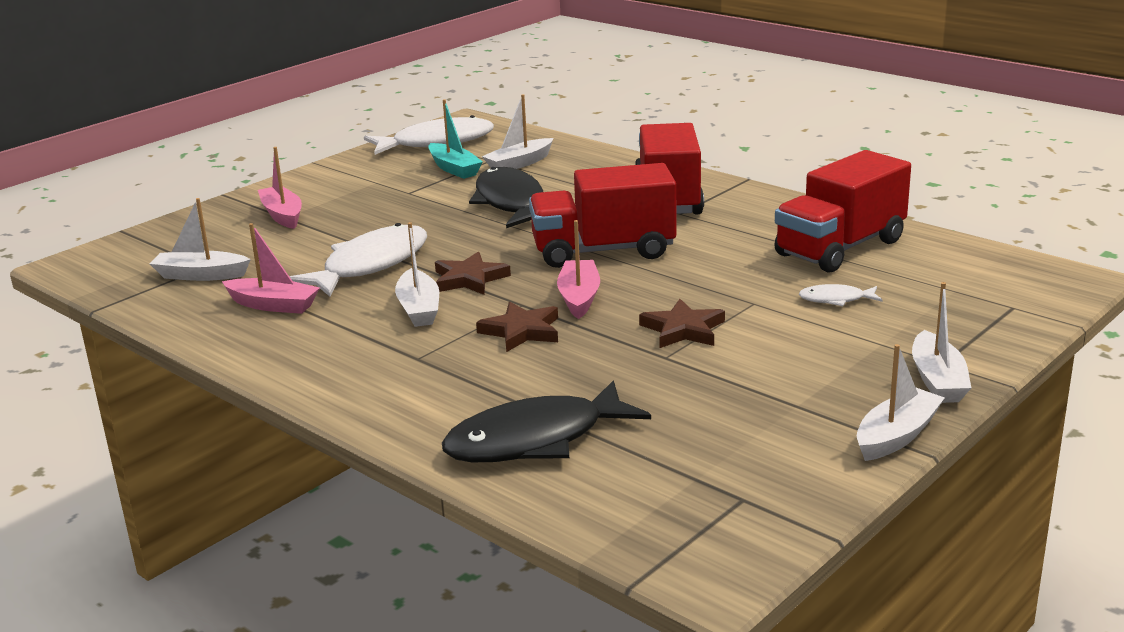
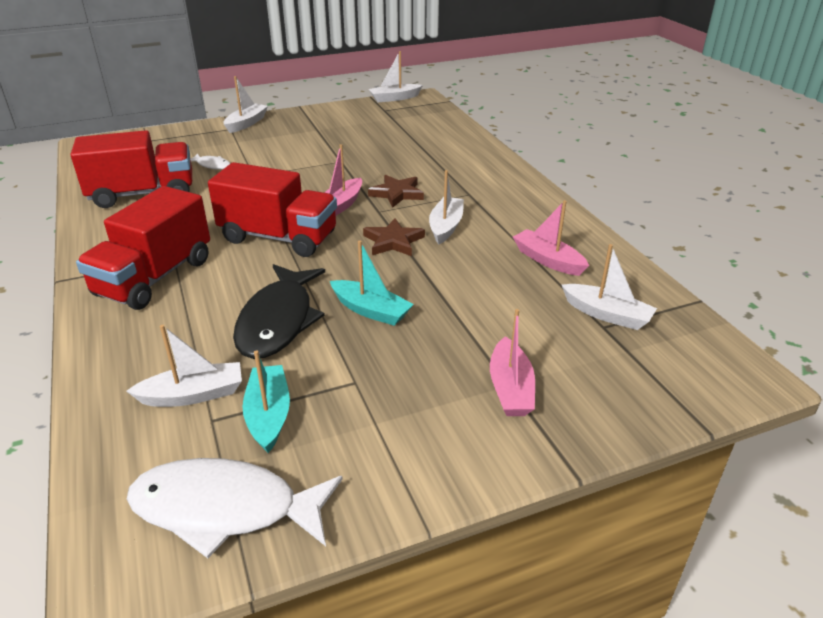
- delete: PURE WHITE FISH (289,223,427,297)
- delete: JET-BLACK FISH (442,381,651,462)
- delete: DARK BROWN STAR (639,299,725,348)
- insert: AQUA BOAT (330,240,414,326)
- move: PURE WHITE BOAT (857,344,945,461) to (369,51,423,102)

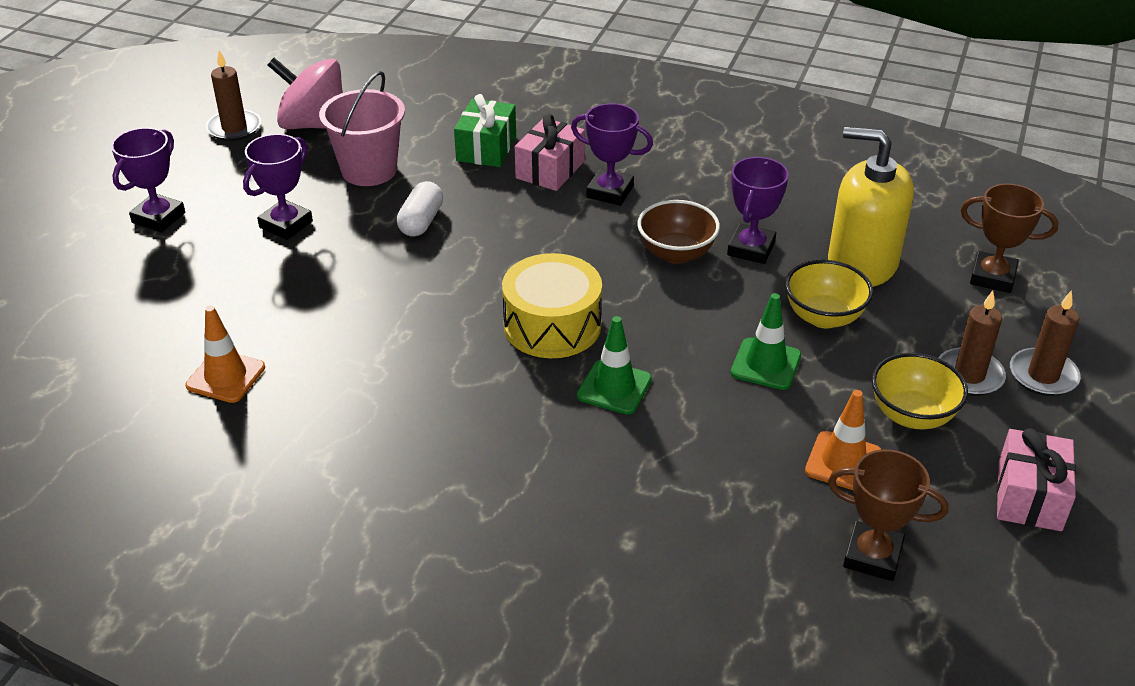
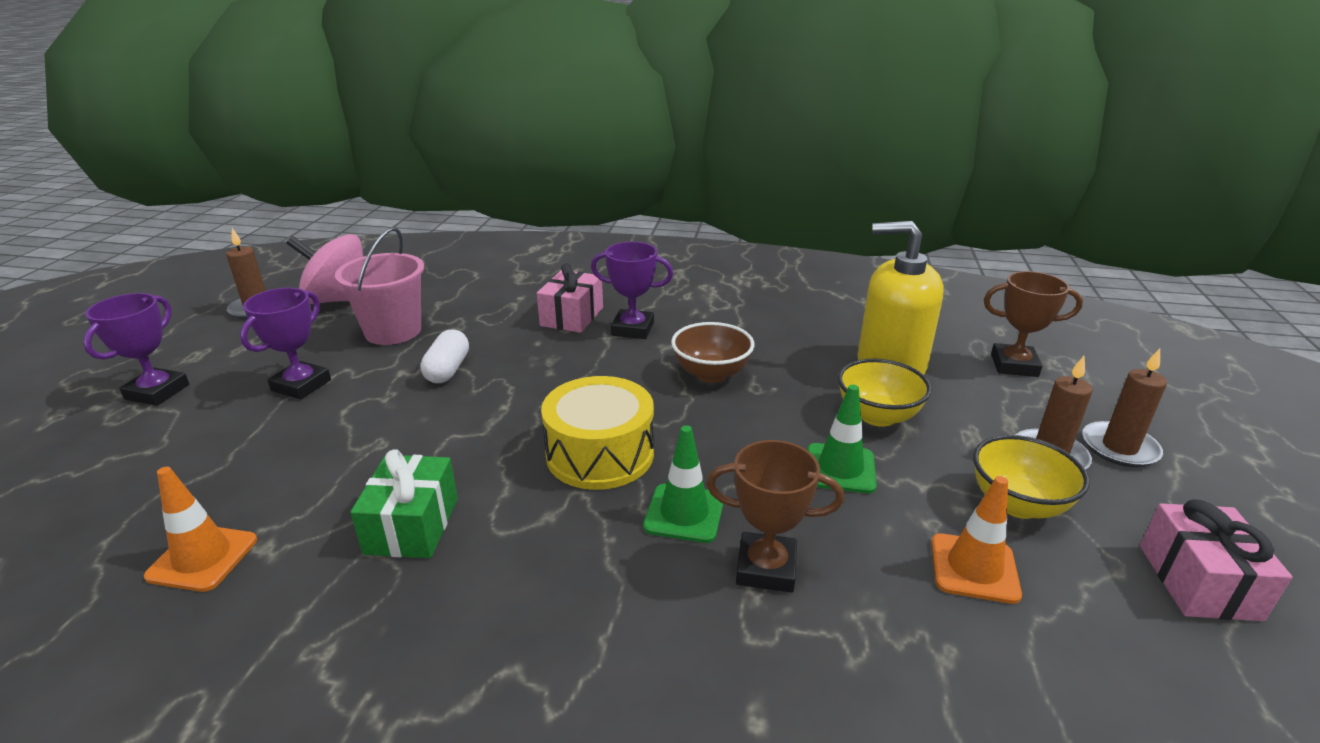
- delete: VIOLET AWARD CUP (727,157,789,264)
- move: LEAF-GREEN GIFT (454,94,516,167) to (350,450,458,558)
- move: DARK BROWN AWARD CUP (828,449,948,581) to (706,440,844,593)

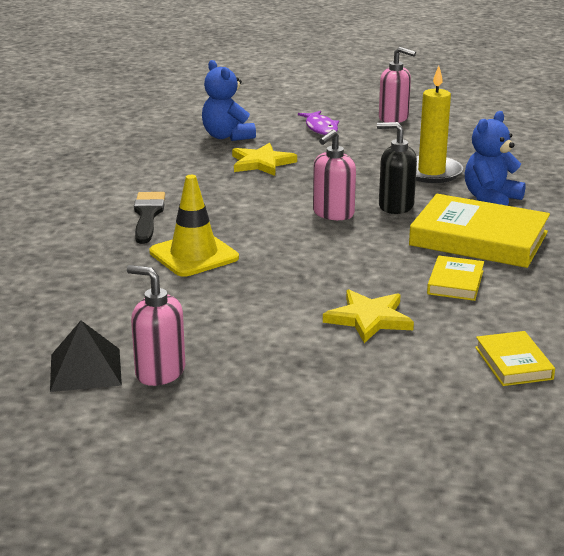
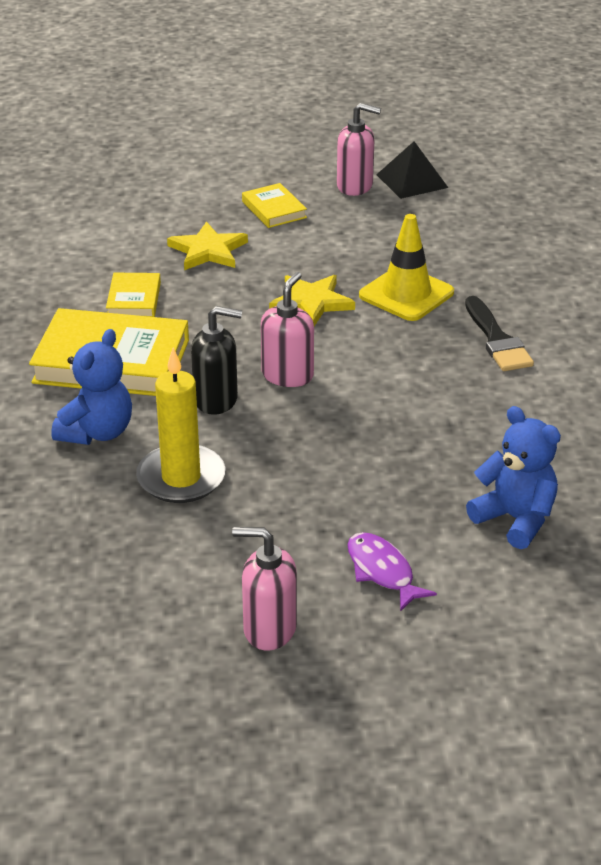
- move: BRIGHT YELLOW STAR (232,143,297,176) to (269,275,355,326)
- move: BRIGHT YELLOW HARDBACK (475,331,555,386) to (242,183,307,228)

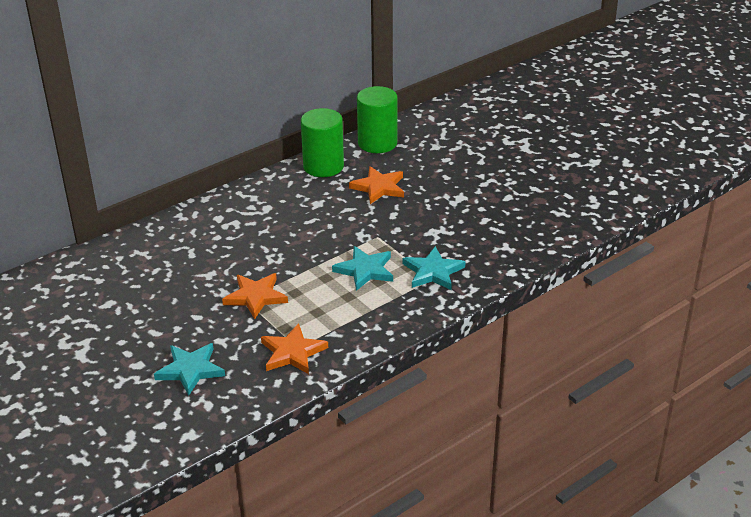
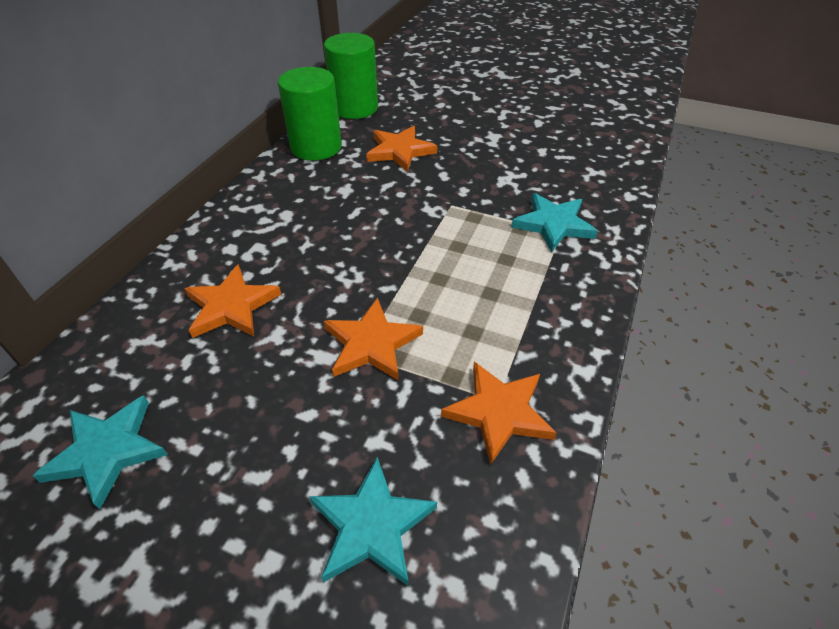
- insert: ORANGE-COLOURED STAR (184,264,281,338)
- move: AQUA STAR (332,246,393,291) to (33,395,168,510)

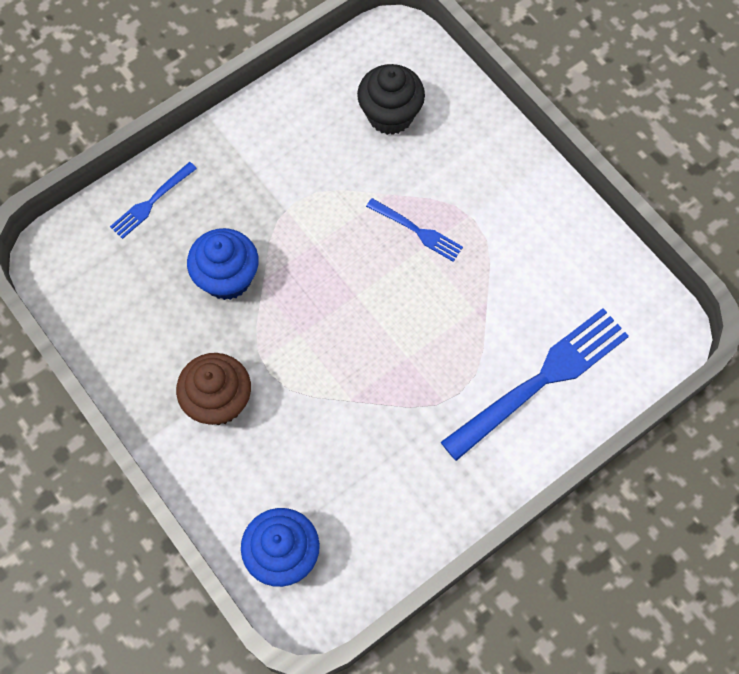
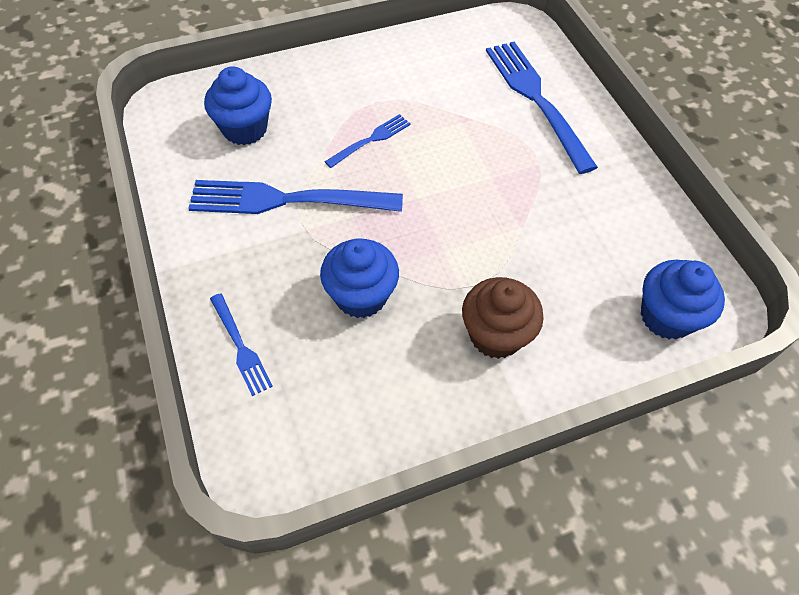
- insert: ROYAL BLUE TABLE FORK (188,180,403,214)
- recolor: JET-BLACK CUPCAKE (357,64,425,135) to ROYAL BLUE CUPCAKE (204,66,272,145)

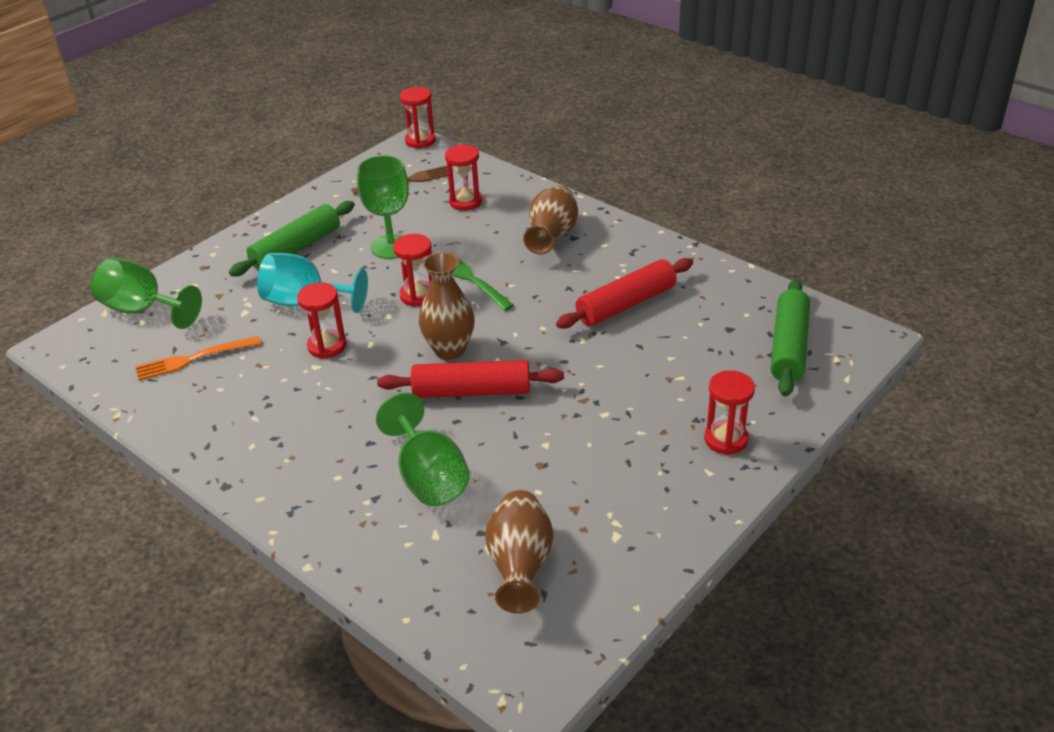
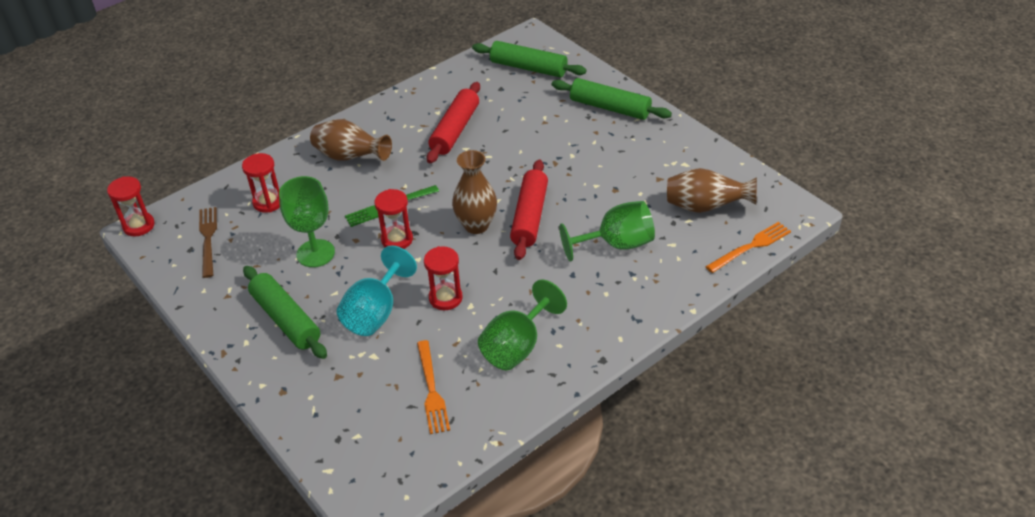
- insert: ORANGE-COLOURED TABLE FORK (705,222,791,273)
- move: LEAF-GREEN CHALICE (91,258,202,329) to (478,279,567,370)
- replace: RED HOURGLASS (704,370,755,455) to LEAF-GREEN ROLLING PIN (552,78,672,120)
- rotate: RED ROLLING PIN (556,258,693,329) = (427,82,480,164) 45 degrees clockwise

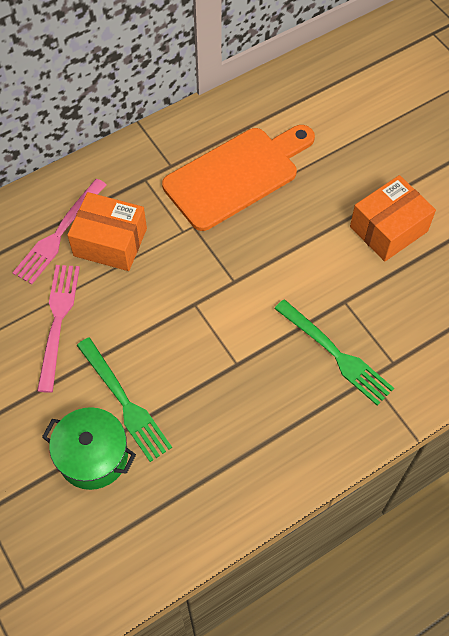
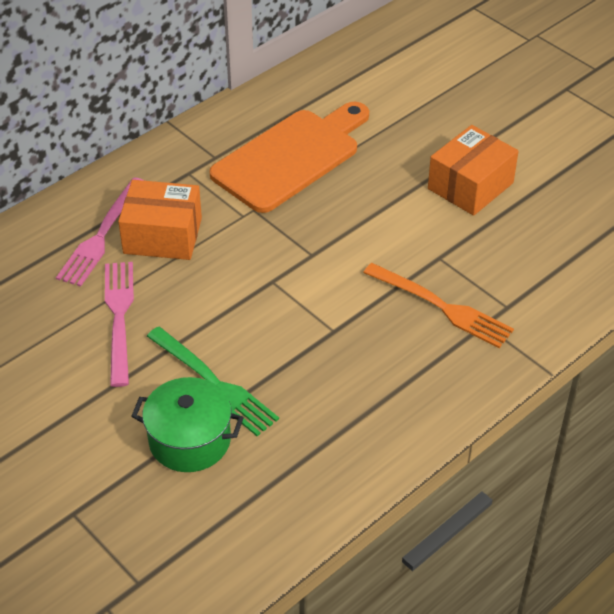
- recolor: LEAF-GREEN TABLE FORK (274,299,394,406) to ORANGE-COLOURED TABLE FORK (363,263,514,348)

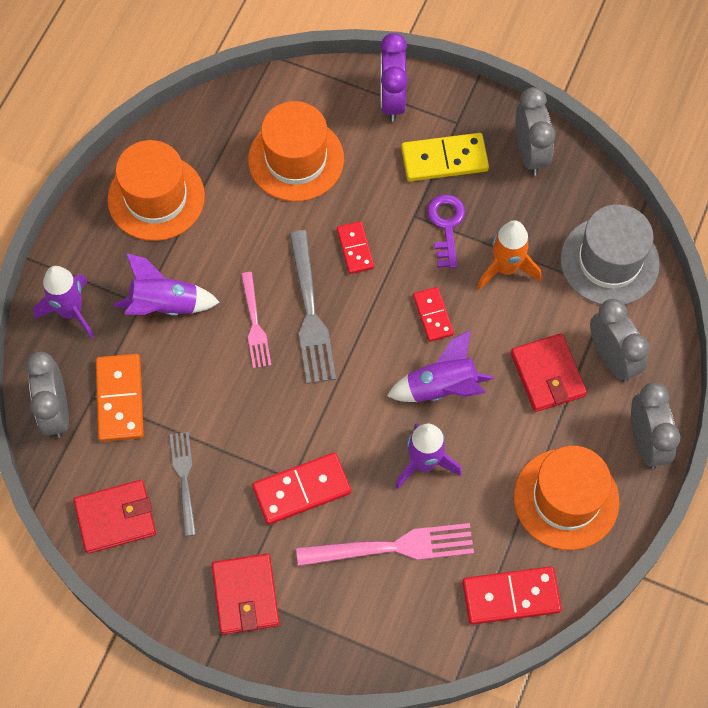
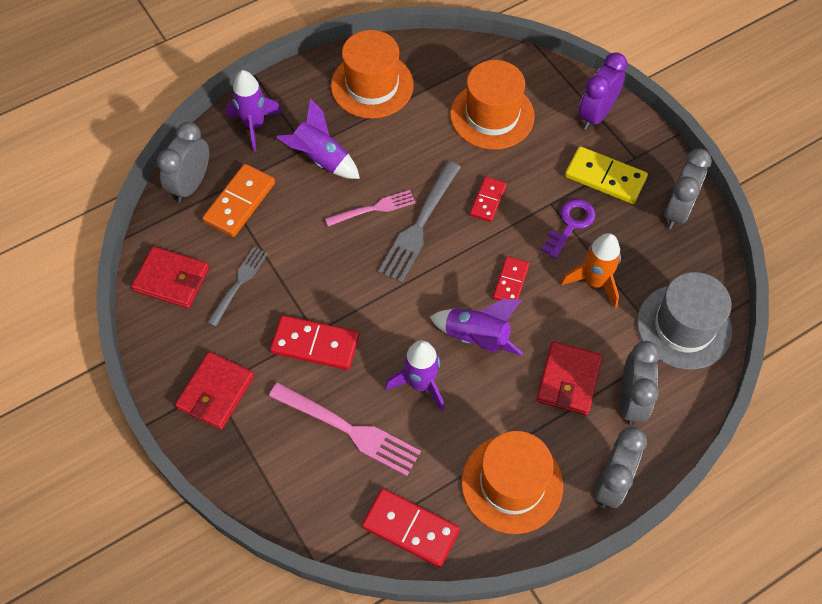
- rotate: ROSE-PINK TABLE FORK (241,272,271,368) = (325,190,415,226) 135 degrees counterclockwise

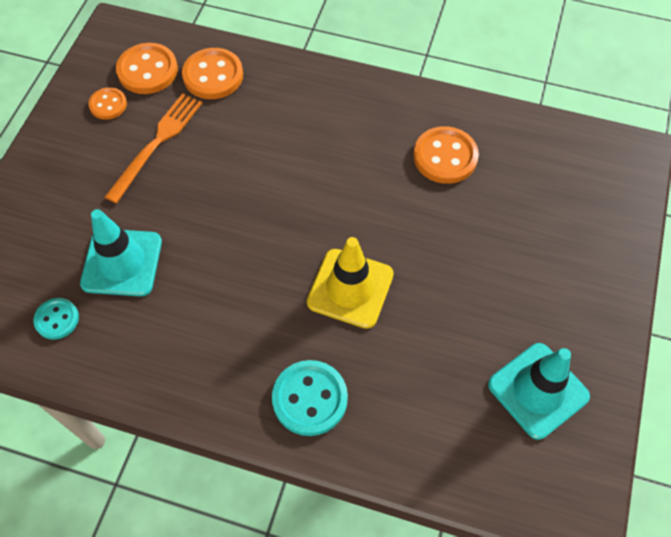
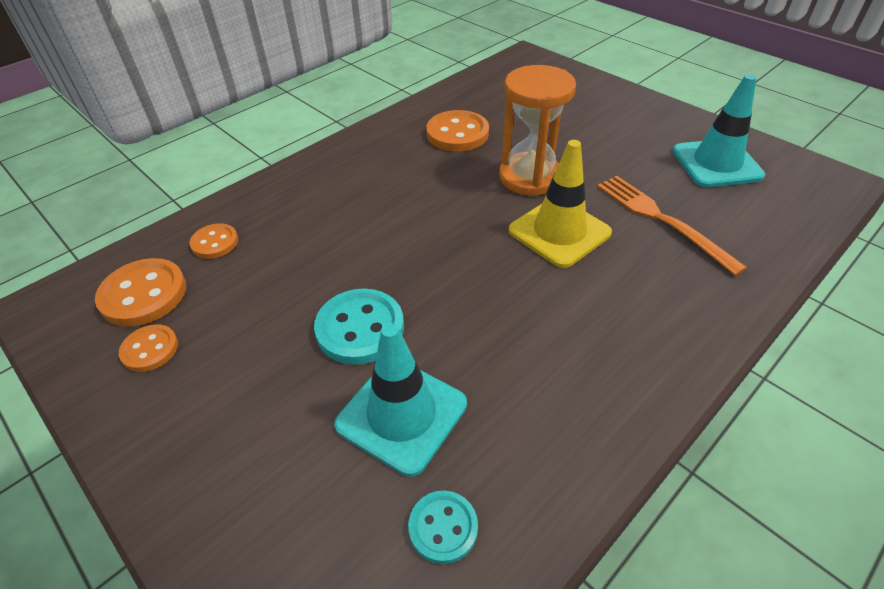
- insert: ORANGE-COLOURED HOURGLASS (499,65,576,196)
- move: ORANGE-COLOURED TABLE FORK (105,93,202,203) to (597,176,747,276)
- move: AQUA SHIRT BUTTON (272,360,348,436) to (314,289,404,365)
- resize: ORANGE-COLOURED SHIRT BUTTON (182,48,243,99) = (189,223,238,259) x0.60

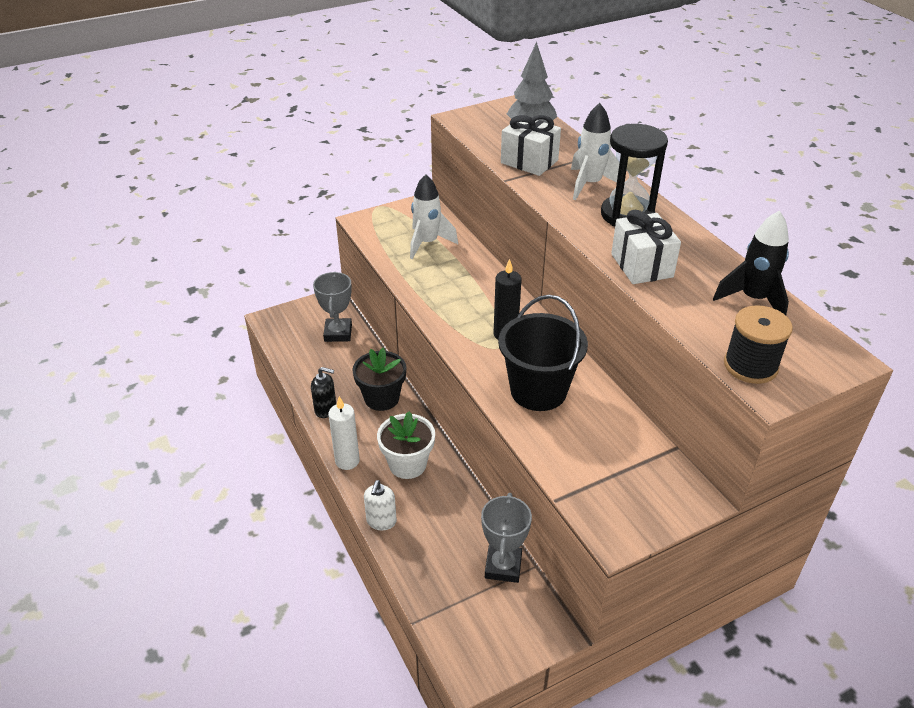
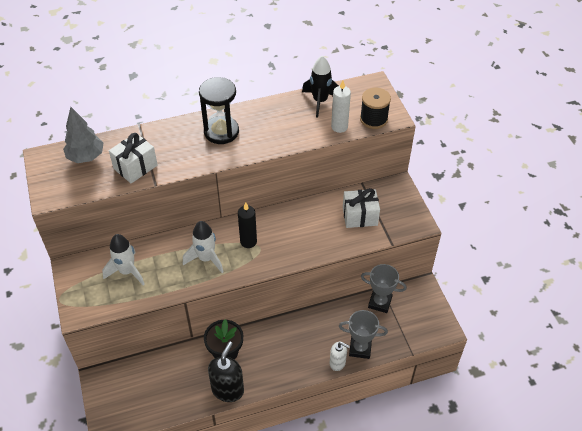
- delete: PURE WHITE FLOWER POT (377,411,435,479)
- delete: JET-BLACK PAIL (498,295,588,411)
- move: GRAY AWARD CUP (313,272,352,342) to (339,310,388,359)
- move: PURE WHITE WAX CANDLE (328,396,360,470) to (331,80,351,133)
- move: PURE WHITE SPACESHIP (571,103,619,200) to (183,221,224,273)
- move: PURE WHITE GIFT (611,210,681,284) to (343,188,380,228)
- resize: JET-BLACK SOAP DISPENSER (311,367,336,418) = (208,342,244,402) x1.66

